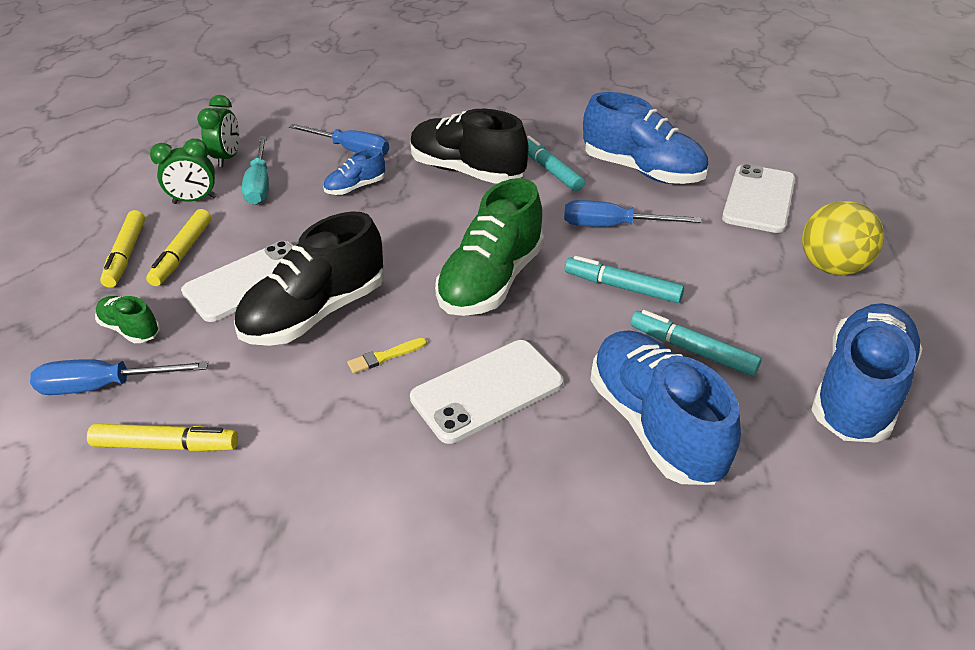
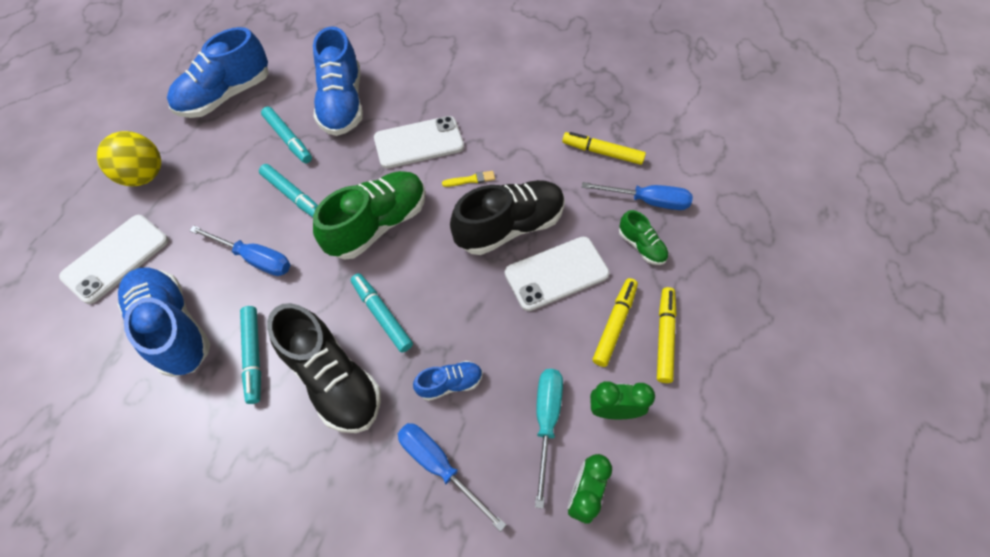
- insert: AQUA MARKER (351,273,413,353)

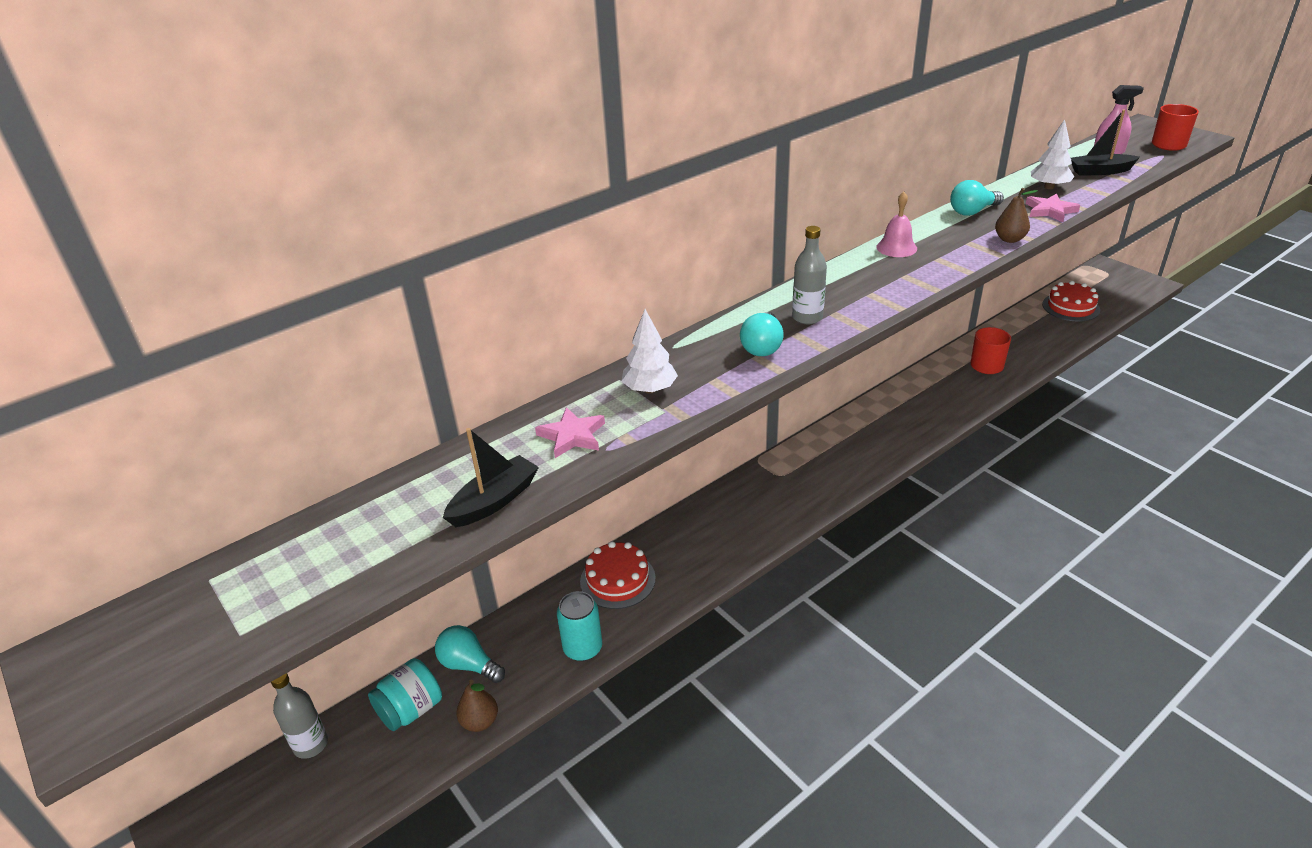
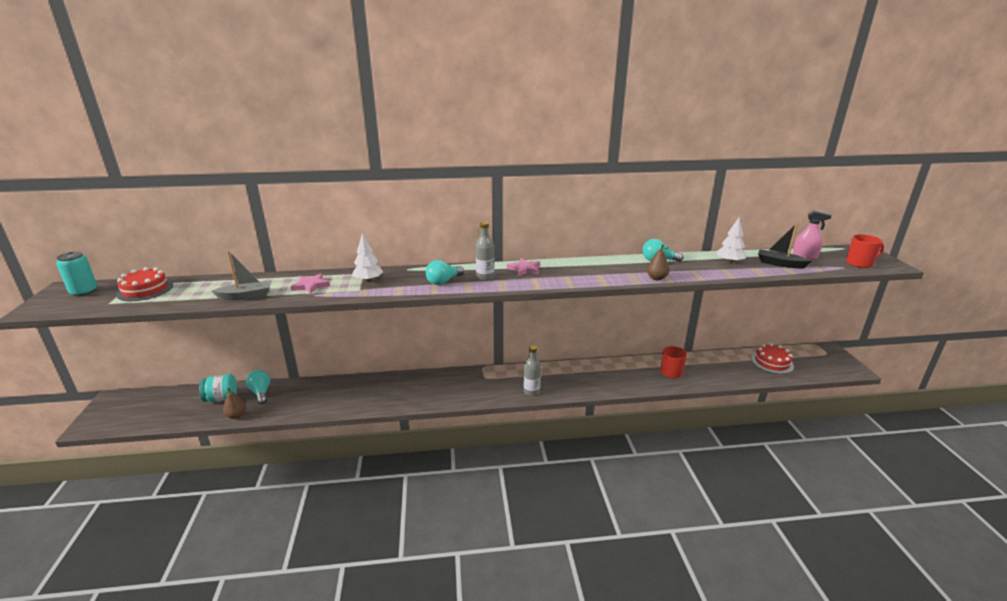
- delete: ROSE-PINK HAND BELL (876,192,917,257)
- move: GRAY DRINK BOTTLE (271,673,328,759) to (523,346,541,396)
- move: AQUA TIN (557,591,602,661) to (56,252,97,296)
- move: RED LAYER CAKE (580,541,656,609) to (116,267,173,301)
- move: ROSE-PINK STAR (1026,193,1080,222) to (507,258,540,276)
- recolor: JET-BLACK BOAT (443,428,539,527) to GRAY BOAT (212,251,271,300)

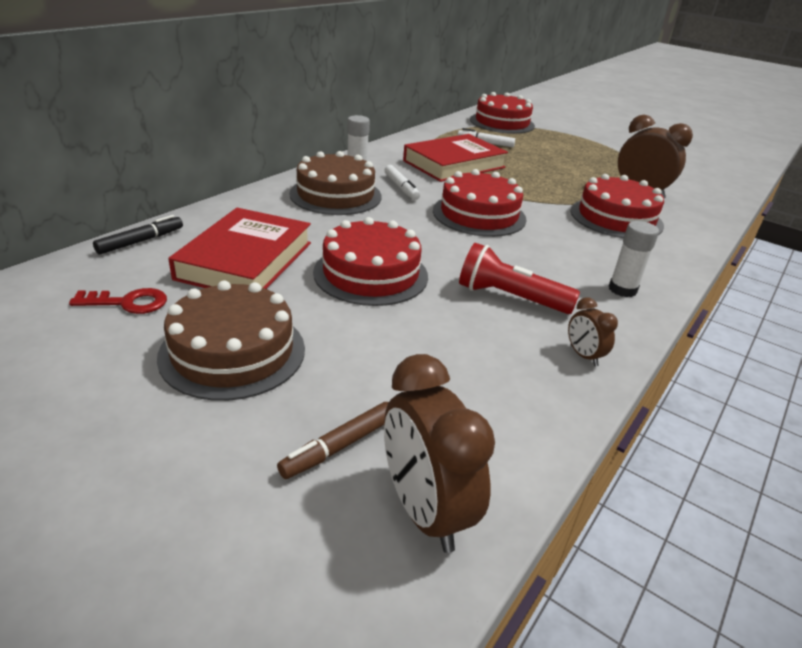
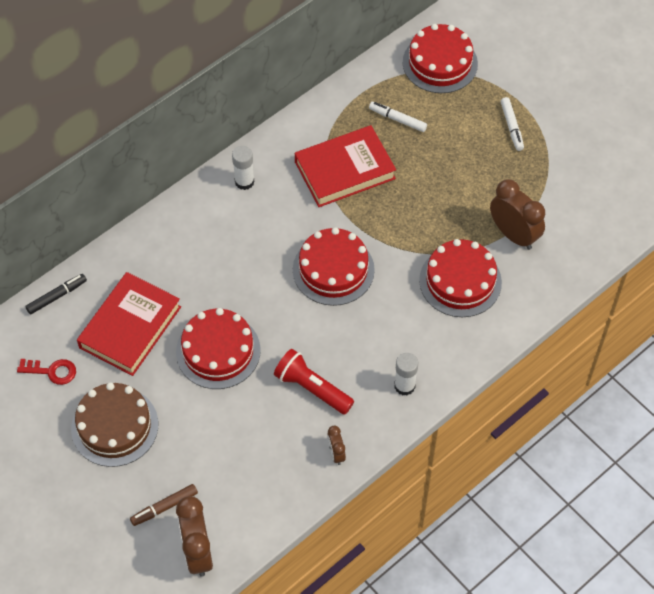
- delete: DARK BROWN LAYER CAKE (289,151,382,215)
- move: PURE WHITE MARKER (384,165,420,200) to (500,97,524,151)

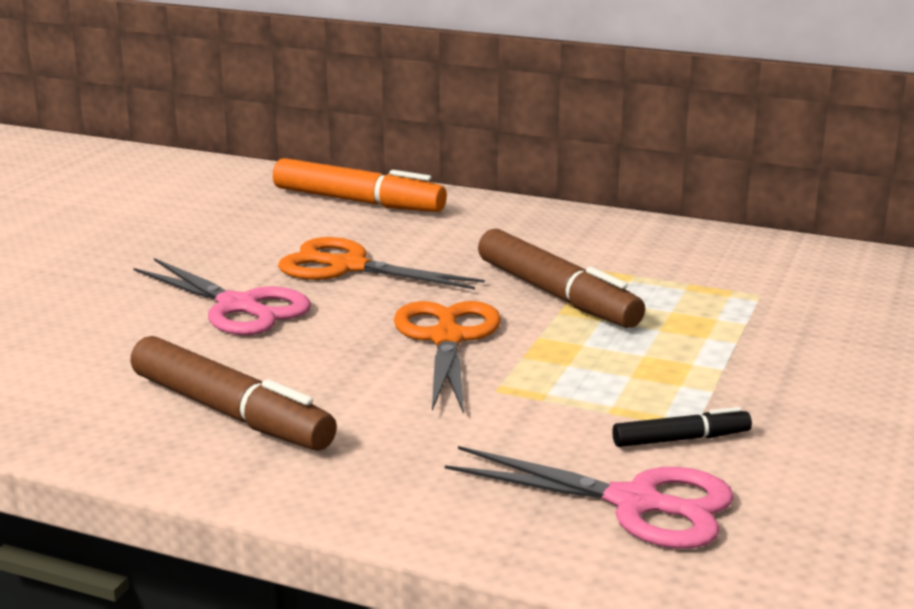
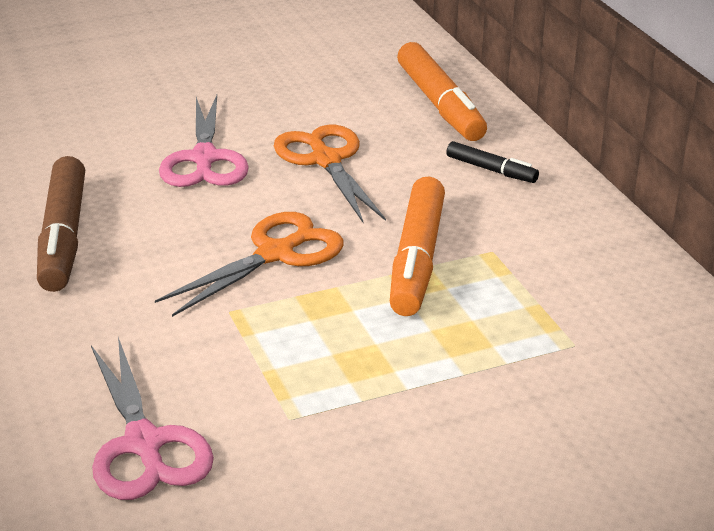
- move: JET-BLACK MARKER (612,407,752,447) to (446,141,539,183)
- recolor: DARK BROWN MARKER (478,229,645,328) to ORANGE-COLOURED MARKER (390,177,445,316)

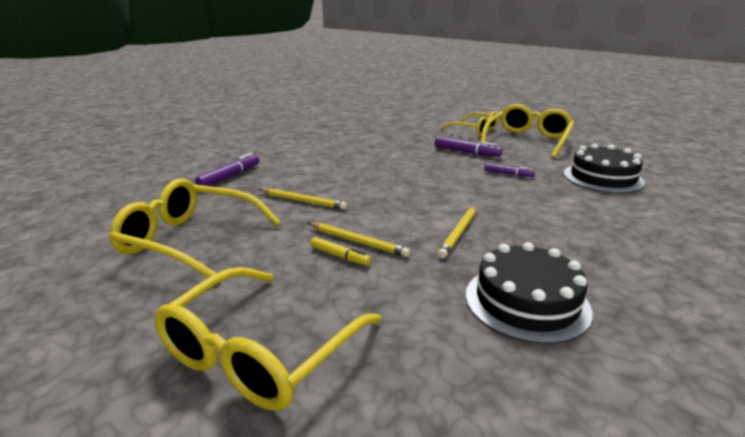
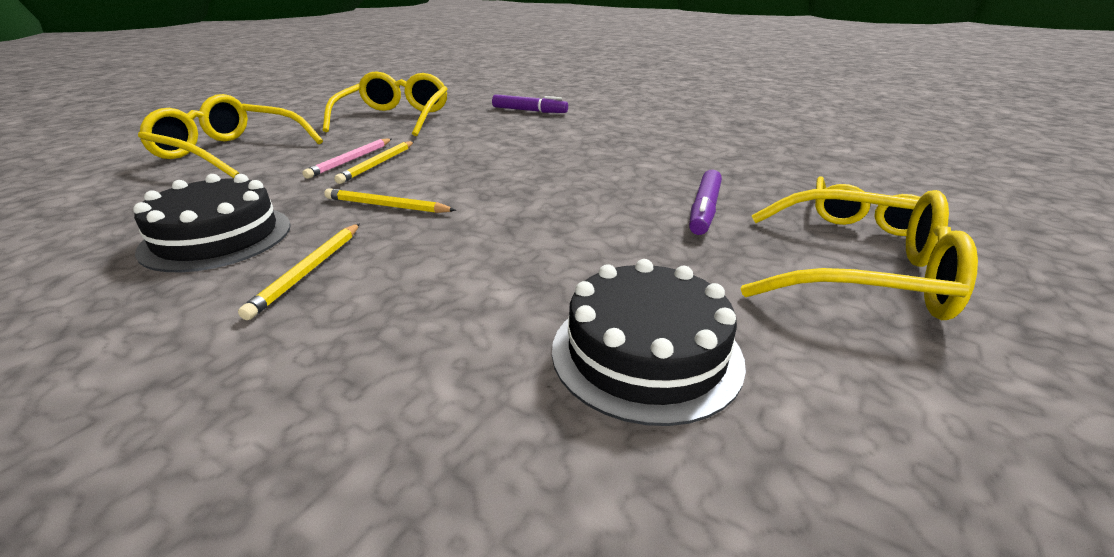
- delete: VIOLET MARKER (484,163,535,177)
- move: BRIGHT YELLOW PENCIL (259,188,347,210) to (238,224,360,320)
- replace: BRIGHT YELLOW MARKER (310,237,371,266) to ROSE-PINK PENCIL (302,138,392,179)

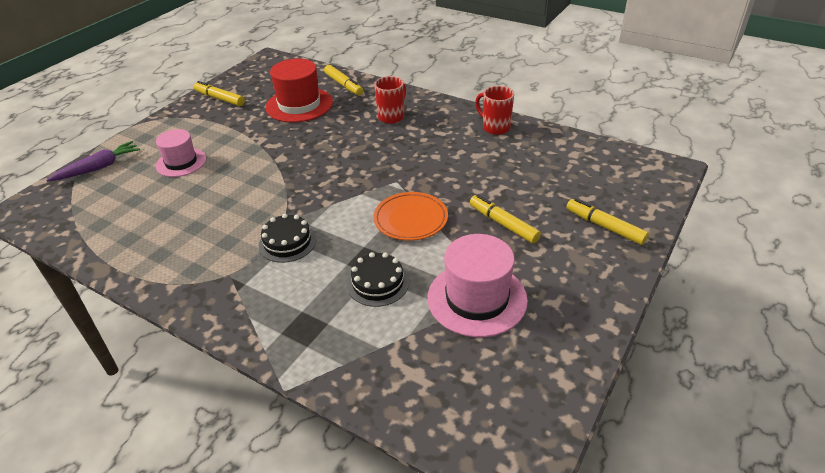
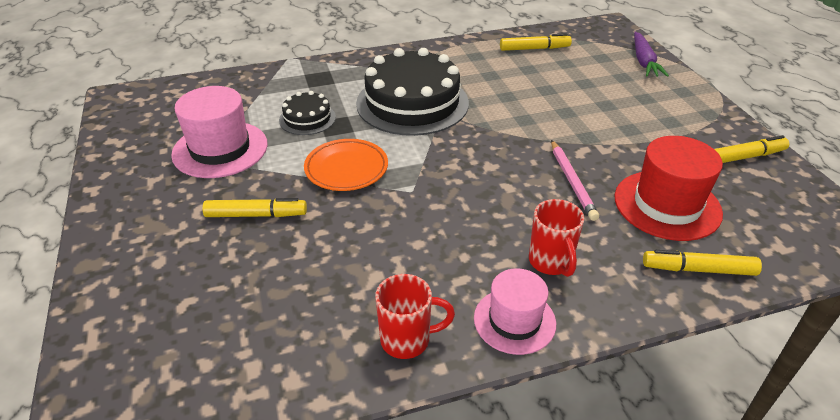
- insert: ROSE-PINK PENCIL (551,140,599,221)
- move: ROSE-PINK TALL HAT (156,129,206,177) to (474,269,556,355)
- move: BRIGHT YELLOW MARKER (566,198,649,245) to (500,33,572,51)
- resize: JET-BLACK LAYER CAKE (259,214,316,263) = (356,48,469,136) x2.06

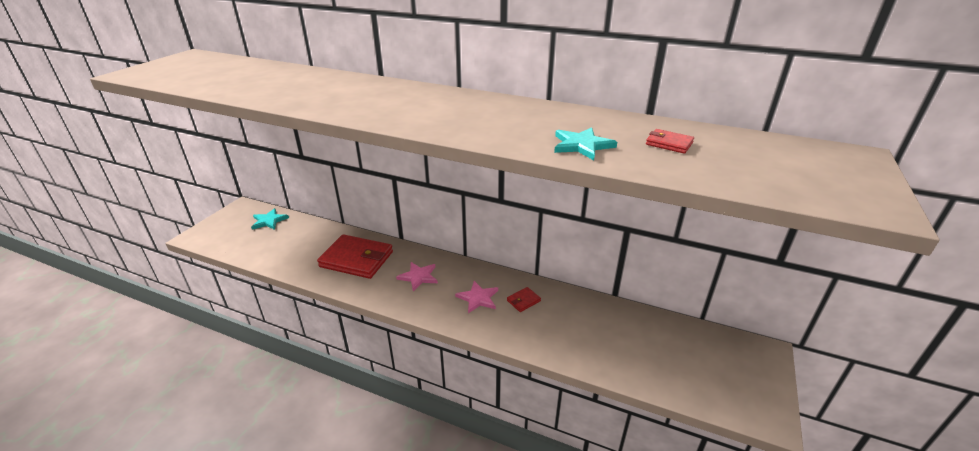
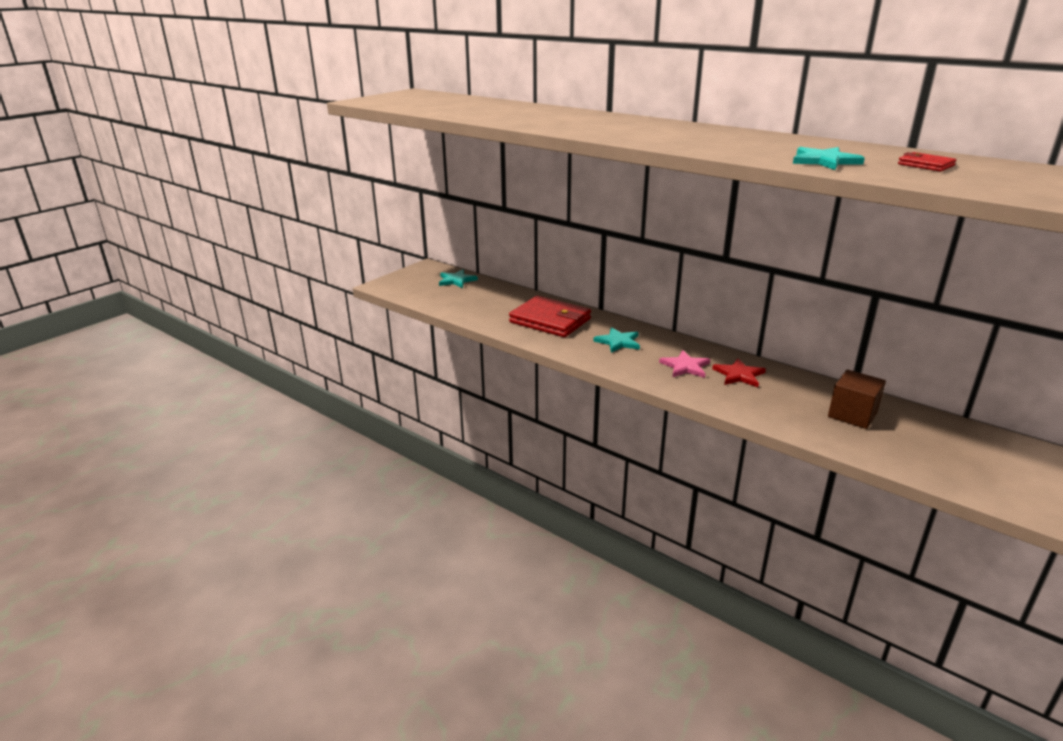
- insert: DARK BROWN CUBE (828,369,886,429)
- replace: RED WALLET (507,287,541,312) to RED STAR (712,358,766,387)
- recolor: ROSE-PINK STAR (396,262,438,291) to AQUA STAR (594,327,640,353)

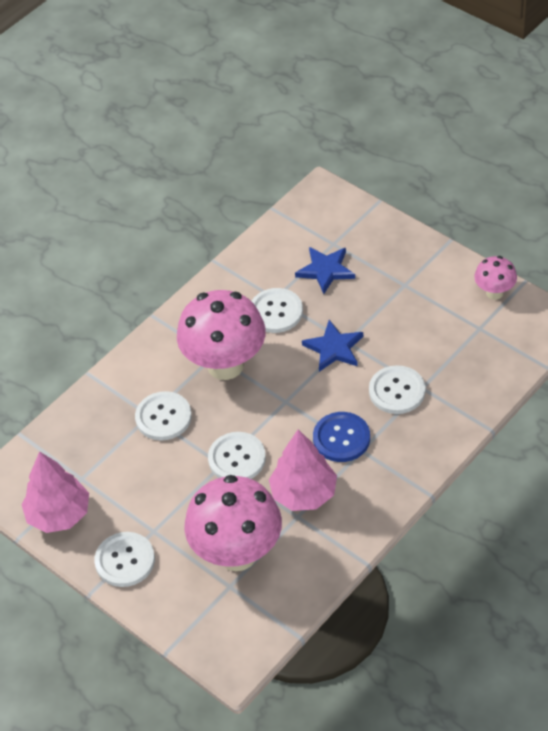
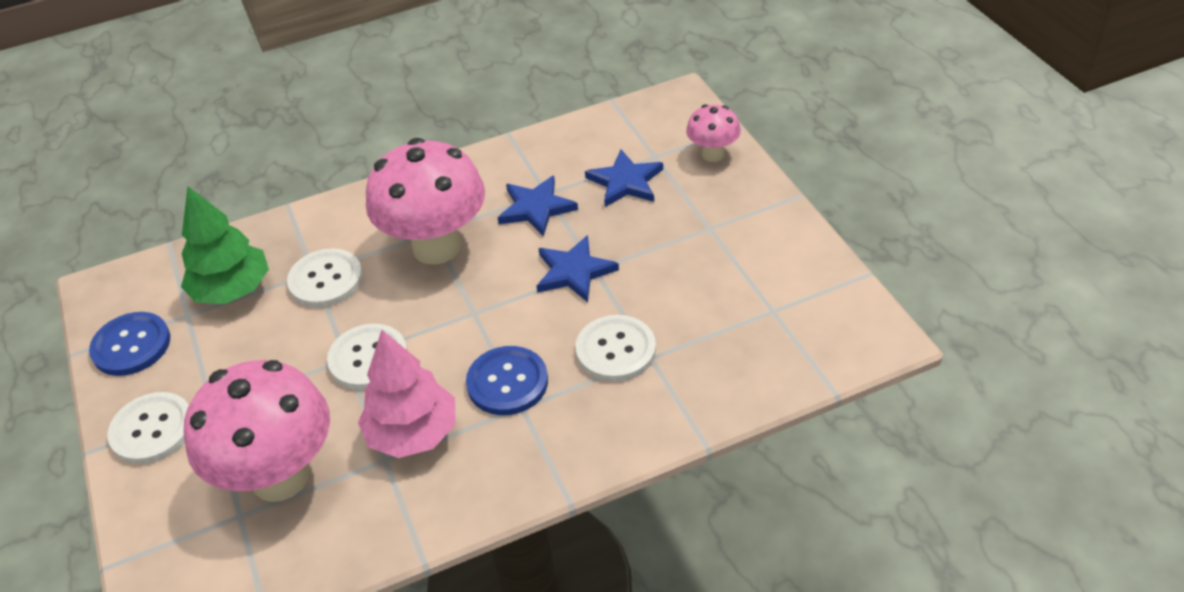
- insert: LEAF-GREEN TREE (181,186,269,304)
- move: ROSE-PINK TOADSTOOL (474,256,517,300) to (686,104,741,162)
- replace: ROSE-PINK TREE (21,451,89,533) to ROYAL BLUE SHIRT BUTTON (89,312,170,376)
- replace: PURE WHITE SHIRT BUTTON (252,288,303,333) to ROYAL BLUE STAR (498,176,578,236)

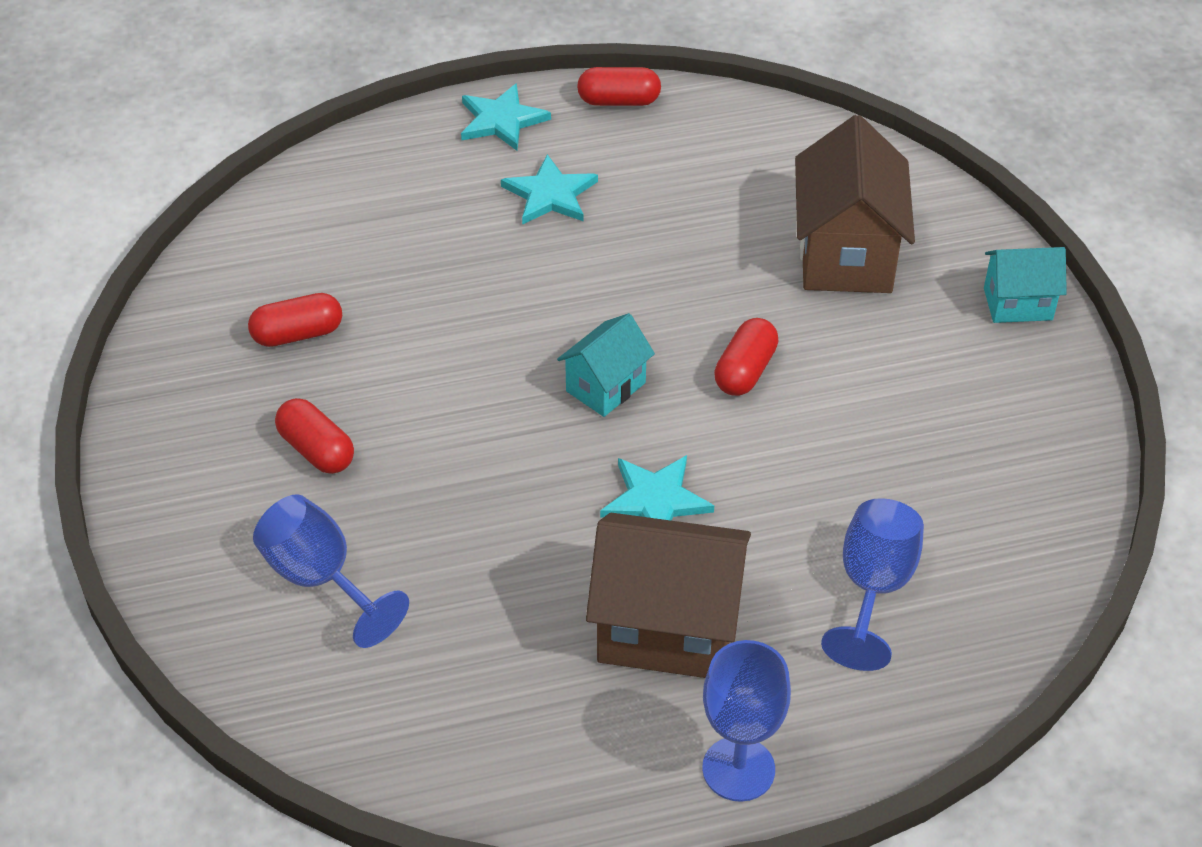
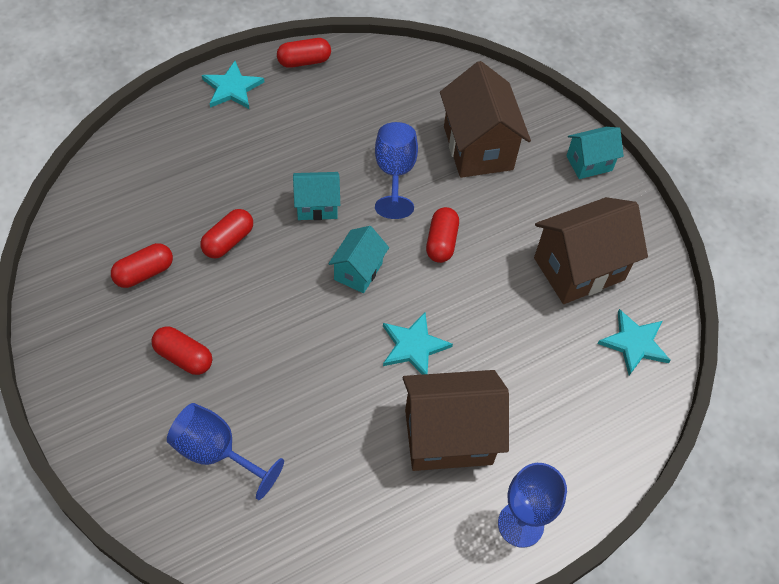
- insert: RED PILL (200,209,253,258)
- insert: AQUA HOUSE (293,172,340,220)
- insert: DARK BROWN HOUSE (534,197,648,304)
- move: AQUA STAR (501,154,598,225) to (598,309,671,375)
- move: ROYAL BLUE CHALICE (821,498,924,671) to (375,122,418,219)

